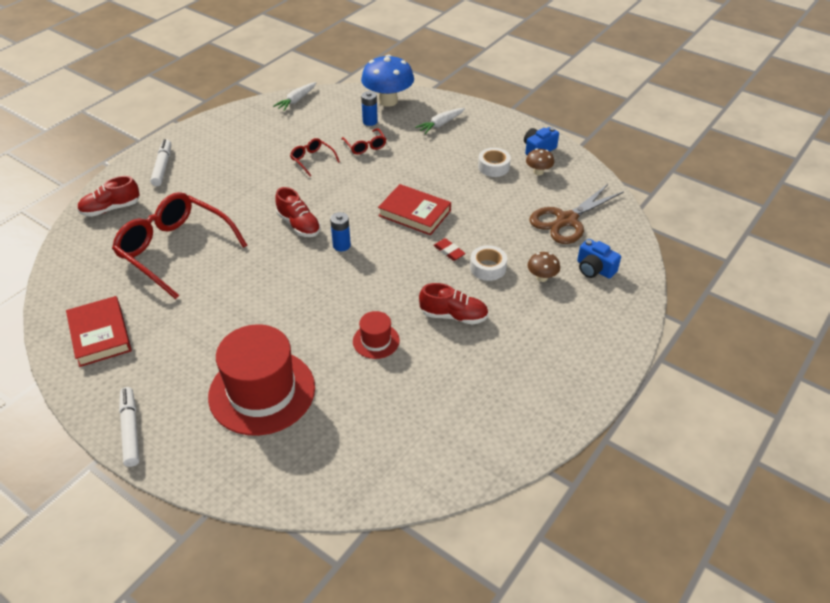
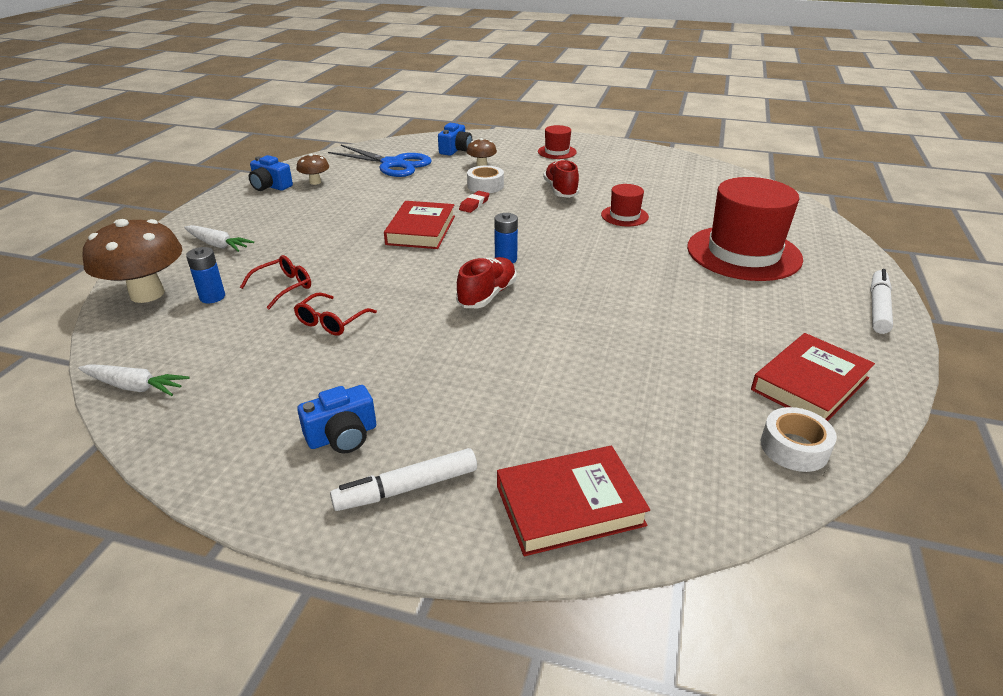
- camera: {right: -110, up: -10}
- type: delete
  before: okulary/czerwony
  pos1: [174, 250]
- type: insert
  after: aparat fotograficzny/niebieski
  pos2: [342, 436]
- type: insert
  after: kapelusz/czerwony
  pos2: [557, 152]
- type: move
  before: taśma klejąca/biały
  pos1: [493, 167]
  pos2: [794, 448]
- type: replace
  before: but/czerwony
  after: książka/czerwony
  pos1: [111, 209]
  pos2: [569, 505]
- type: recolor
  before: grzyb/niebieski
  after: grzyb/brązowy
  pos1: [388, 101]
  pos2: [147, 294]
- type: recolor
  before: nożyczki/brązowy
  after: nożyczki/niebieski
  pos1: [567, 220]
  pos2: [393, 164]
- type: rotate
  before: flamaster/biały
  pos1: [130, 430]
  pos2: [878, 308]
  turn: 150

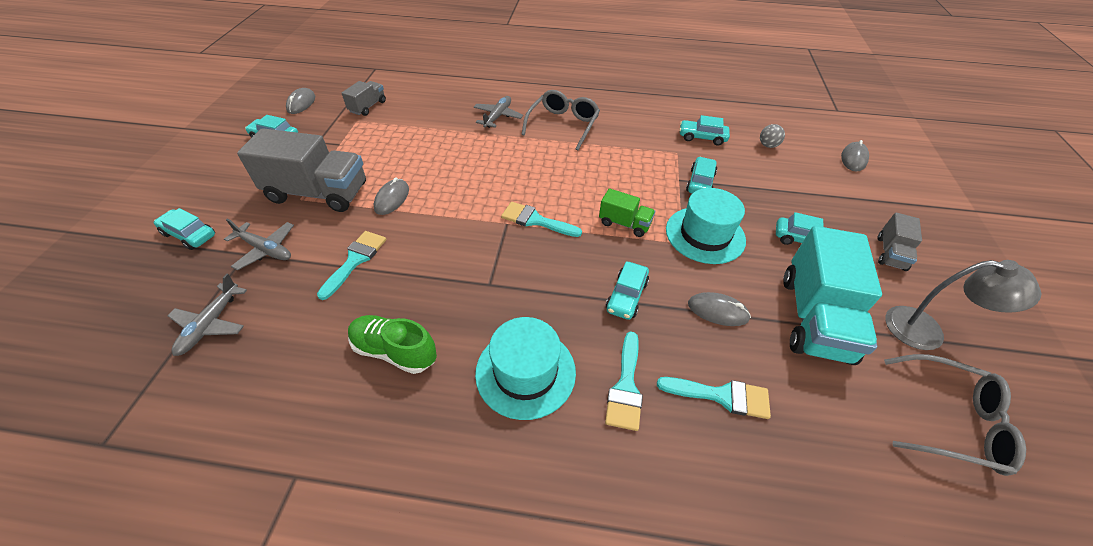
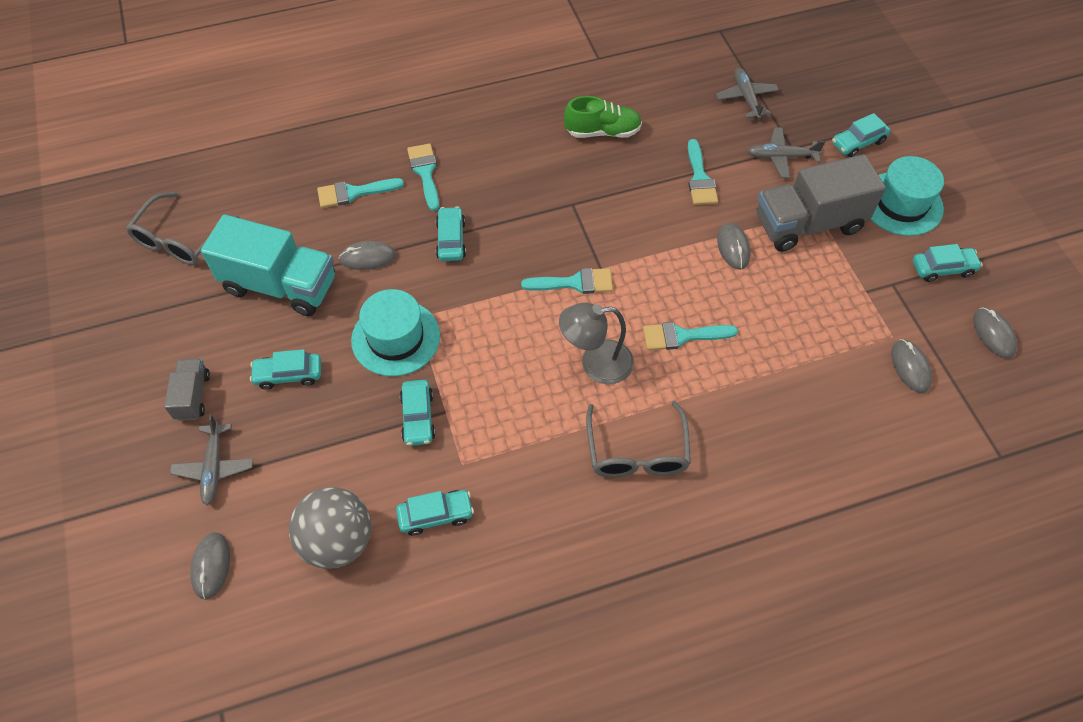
- camera: {right: 155, up: 10}
- type: delete
  before: ciężarówka/zielony
  pos1: [624, 223]
- type: insert
  after: pędzel/turkusowy
  pos2: [682, 336]
- type: move
  before: samolot/szary
  pos1: [498, 116]
  pos2: [214, 467]
- type: move
  before: kapelusz/turkusowy
  pos1: [525, 372]
  pos2: [901, 204]
- type: move
  before: lampka/szary
  pos1: [926, 331]
  pos2: [596, 363]
- type: replace
  before: ciężarówka/szary
  after: myszka/szary
  pos1: [368, 107]
  pos2: [910, 367]
- type: rotate
  before: samochód/turkusowy
  pos1: [189, 235]
  pos2: [858, 142]
  turn: 150
- type: rotate
  before: ciężarówka/turkusowy
  pos1: [814, 318]
  pos2: [280, 285]
  turn: 120
- type: rotate
  before: okulary/szary
  pos1: [951, 421]
  pos2: [180, 239]
  turn: -60
- type: resize
  before: piłka/szary
  pos1: [768, 145]
  pos2: [338, 541]
  scale: 2.24

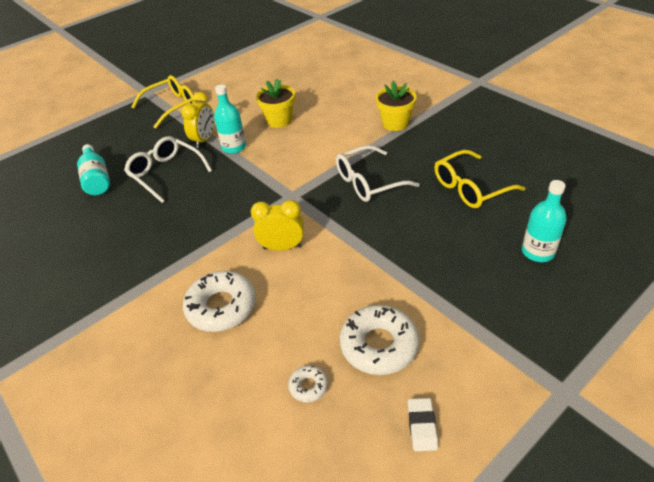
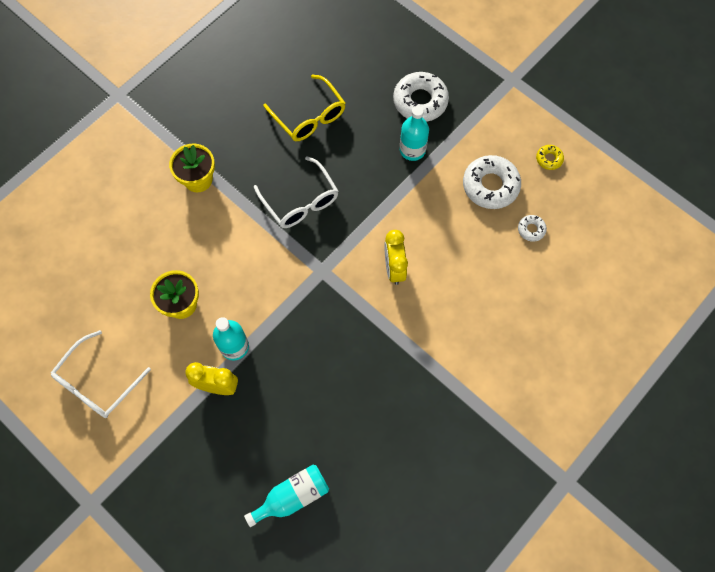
- camera: {right: -100, up: 25}
- type: delete
  before: okulary/żółty
  pos1: [171, 107]
- type: move
  before: okulary/biały
  pos1: [166, 173]
  pos2: [98, 382]
- type: move
  before: donut/biały
  pos1: [221, 307]
  pos2: [420, 101]
- type: move
  before: butelka/turkusowy
  pos1: [538, 252]
  pos2: [412, 150]
- type: replace
  before: gumka do mazania/biały
  after: donut/żółty
  pos1: [422, 426]
  pos2: [549, 159]

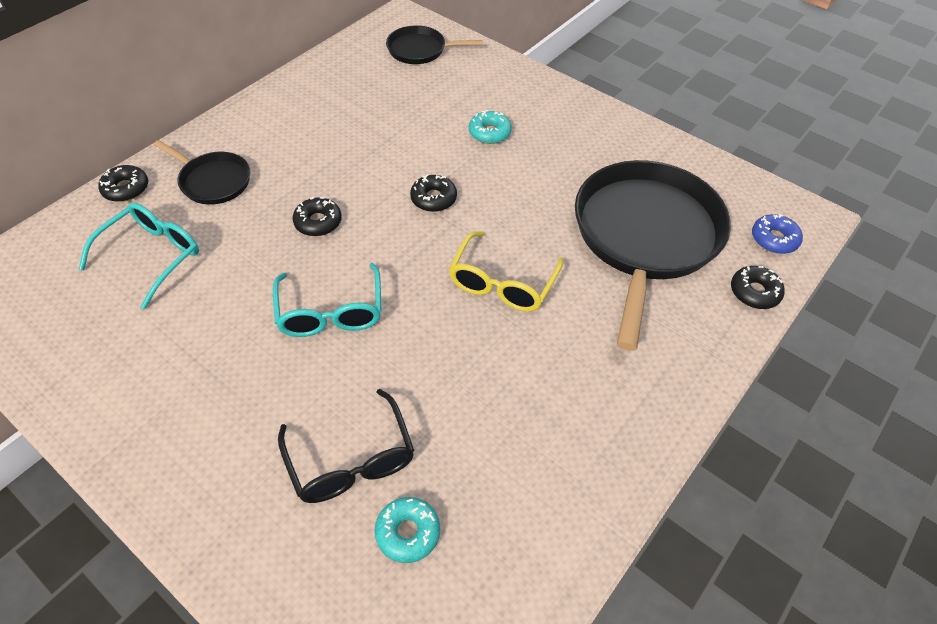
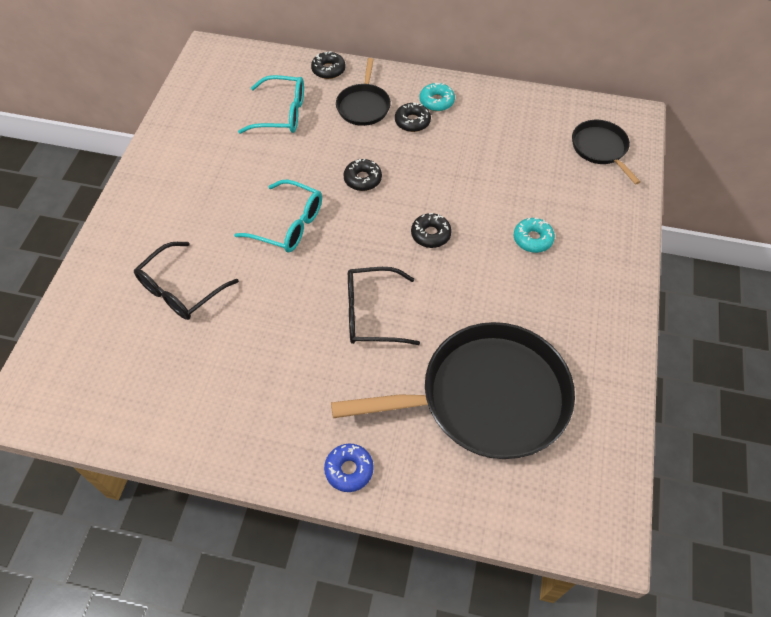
- camera: {right: 65, up: 5}
- type: move
  before: donut/turkusowy
  pos1: [408, 532]
  pos2: [436, 101]
- type: move
  before: donut/czarny
  pos1: [754, 292]
  pos2: [412, 121]
- type: move
  before: donut/niebieski
  pos1: [774, 239]
  pos2: [349, 470]
- type: recolor
  before: okulary/żółty
  after: okulary/czarny
  pos1: [502, 283]
  pos2: [372, 313]
- type: rotate
  before: okulary/turkusowy
  pos1: [331, 312]
  pos2: [288, 224]
  turn: -120

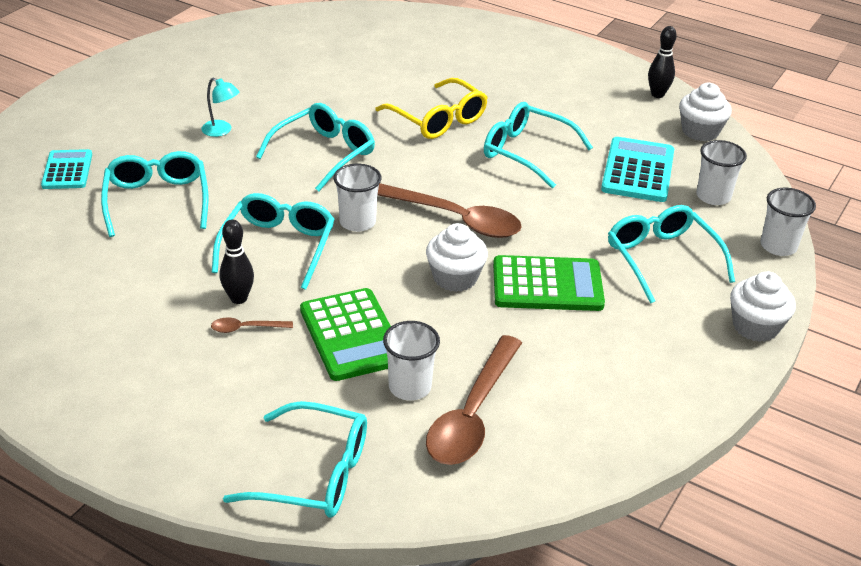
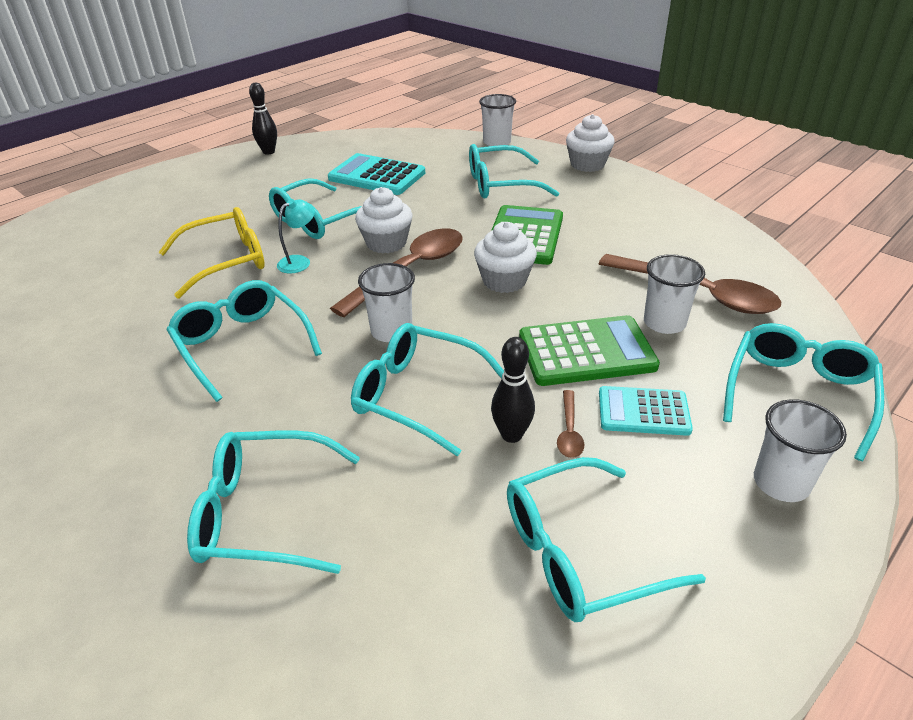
- camera: {right: -75, up: 0}
- type: insert
  after: okulary/turkusowy
  pos2: [580, 553]
- type: move
  before: kalkulator/turkusowy
  pos1: [67, 170]
  pos2: [643, 412]
- type: move
  before: lampka/turkusowy
  pos1: [221, 131]
  pos2: [299, 261]
- type: move
  before: muffinka/biały
  pos1: [700, 131]
  pos2: [386, 243]
- type: move
  before: szklanka/biały
  pos1: [713, 196]
  pos2: [781, 483]

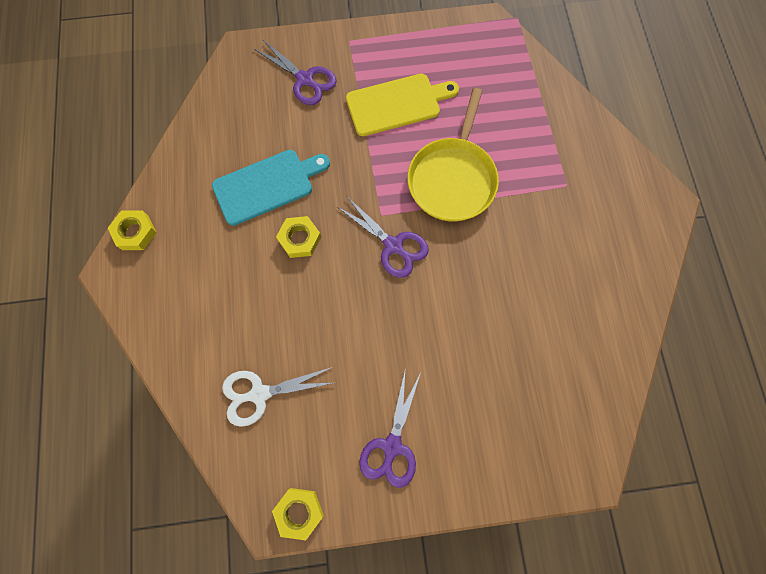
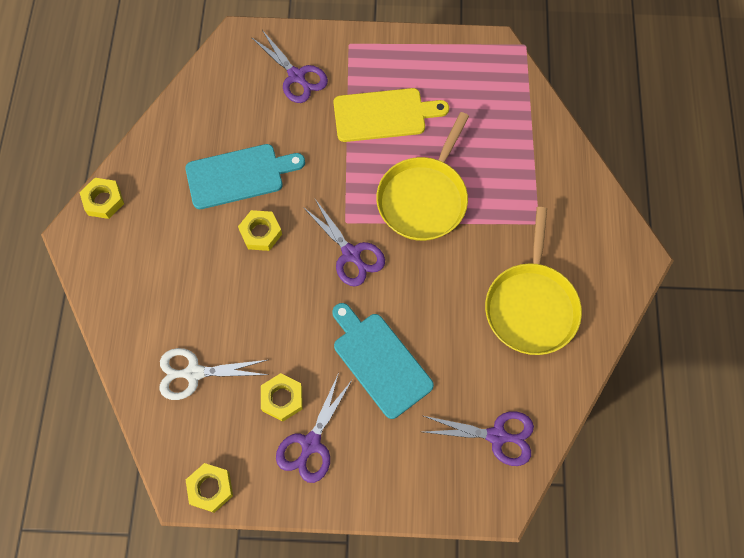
- camera: {right: 10, up: -5}
- type: insert
  after: nakrętka/żółty
  pos2: [282, 398]
- type: insert
  after: deska do krojenia/turkusowy
  pos2: [379, 361]
- type: insert
  after: nożyczki/fioletowy
  pos2: [497, 436]
- type: insert
  after: patelnia/żółty
  pos2: [531, 306]

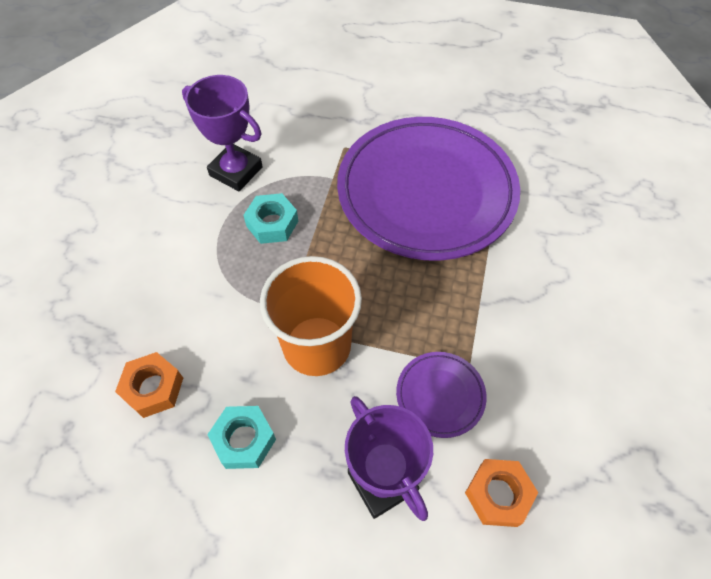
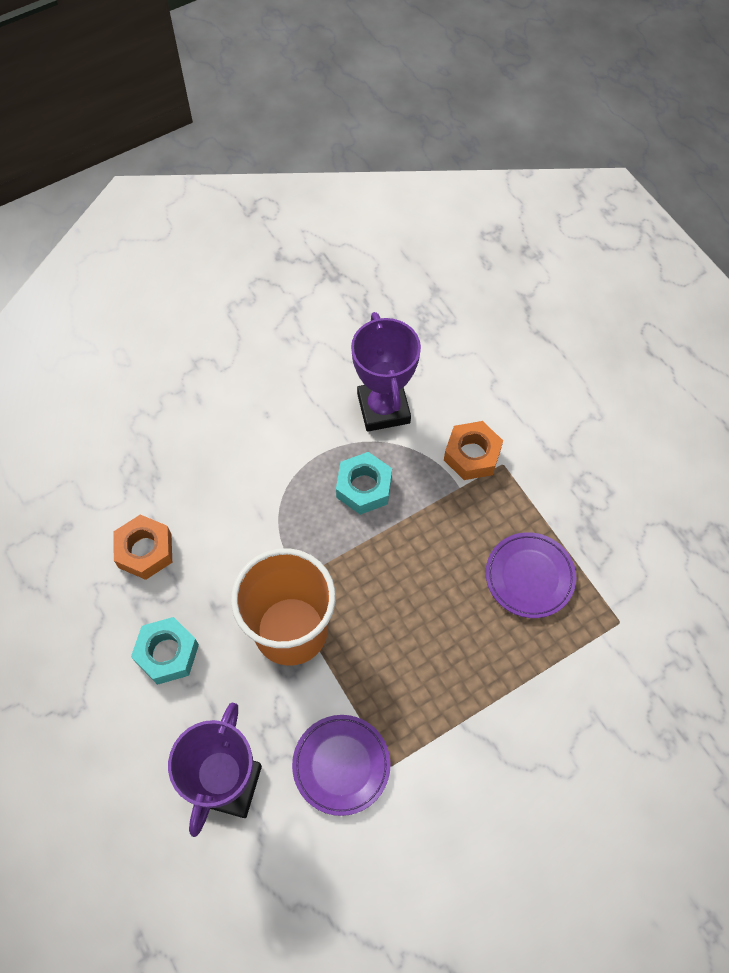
- camera: {right: 45, up: 5}
- type: move
  before: nakrętka/pomarańczowy
  pos1: [498, 495]
  pos2: [472, 455]
- type: resize
  before: talerz/fioletowy
  pos1: [426, 192]
  pos2: [529, 577]
  scale: 0.41

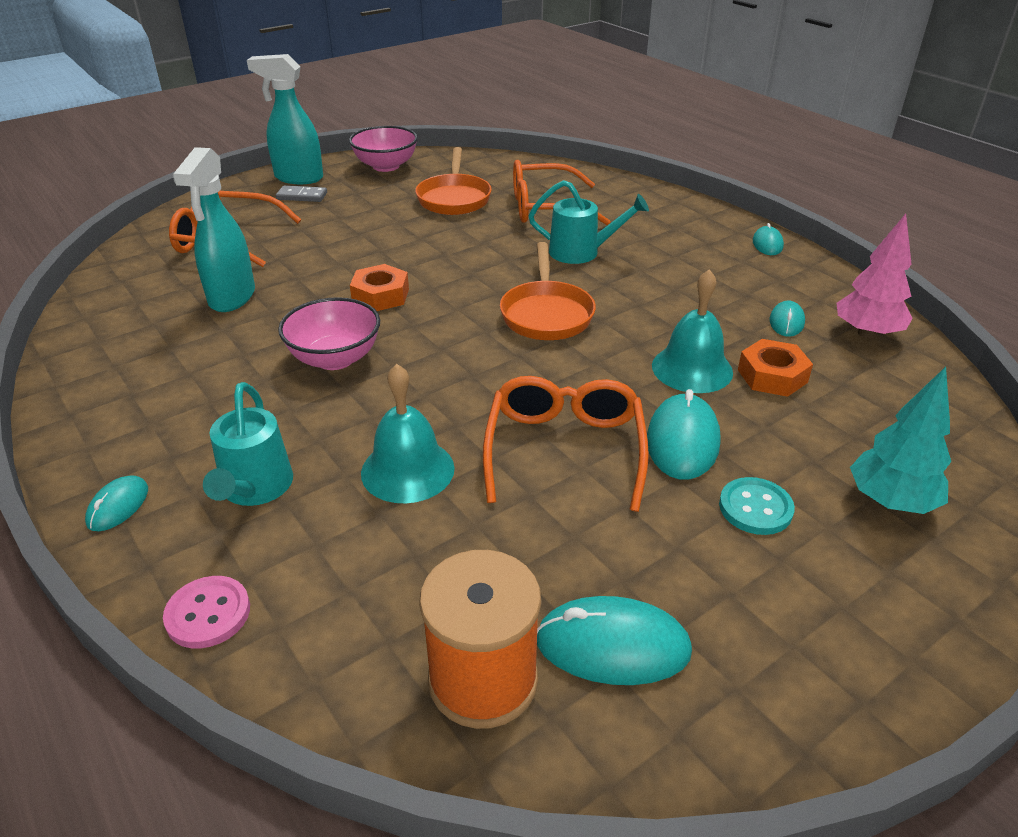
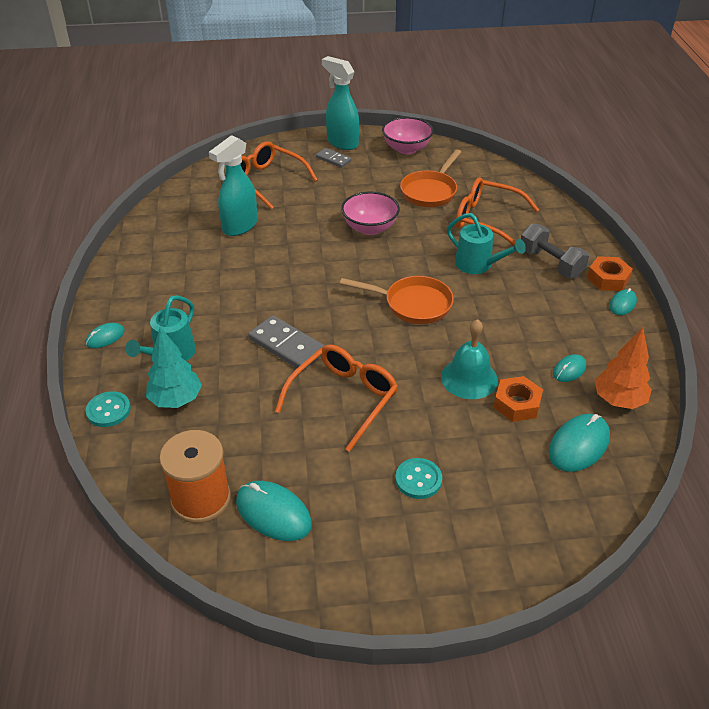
- camera: {right: 30, up: 5}
- type: delete
  before: dzwonek/turkusowy
  pos1: [407, 470]
- type: insert
  after: kostka domina/szary
  pos2: [287, 346]
- type: insert
  after: hantel/szary
  pos2: [550, 263]
- type: move
  before: miska/różowy
  pos1: [335, 358]
  pos2: [370, 228]
- type: move
  before: nakrętka/pomarańczowy
  pos1: [380, 295]
  pos2: [608, 279]
- type: move
  before: myszka/turkusowy
  pos1: [683, 441]
  pos2: [579, 445]
- type: move
  before: drzewko/turkusowy
  pos1: [890, 502]
  pos2: [176, 400]
- type: recolor
  before: guzik/różowy
  after: guzik/turkusowy
  pos1: [208, 614]
  pos2: [108, 410]
- type: recolor
  before: drzewko/różowy
  after: drzewko/pomarańczowy
  pos1: [866, 333]
  pos2: [618, 400]
- type: rotate
  before: patelnia/pomarańczowy
  pos1: [546, 314]
  pos2: [413, 304]
  turn: -105

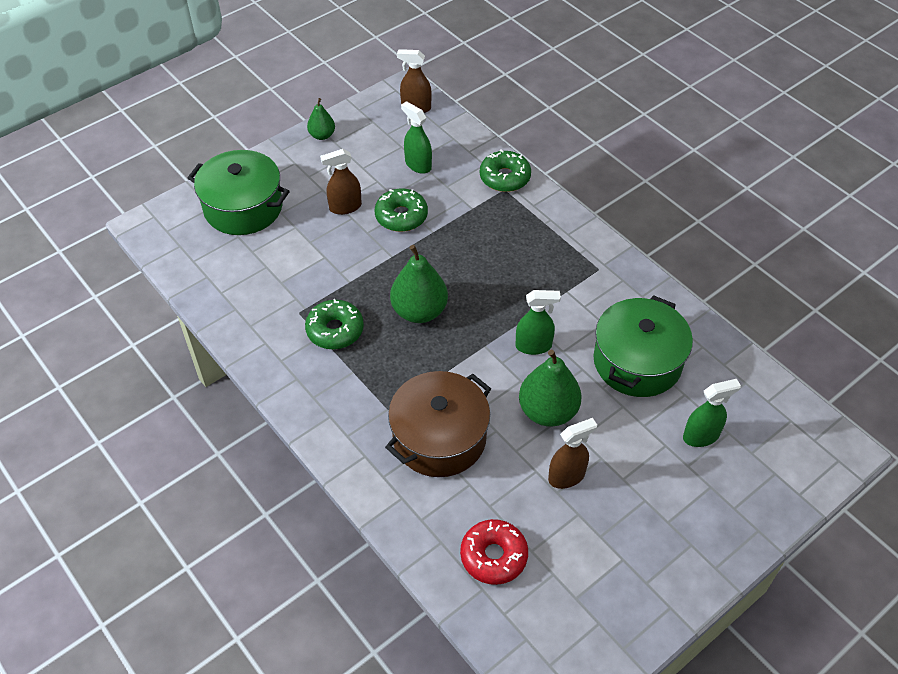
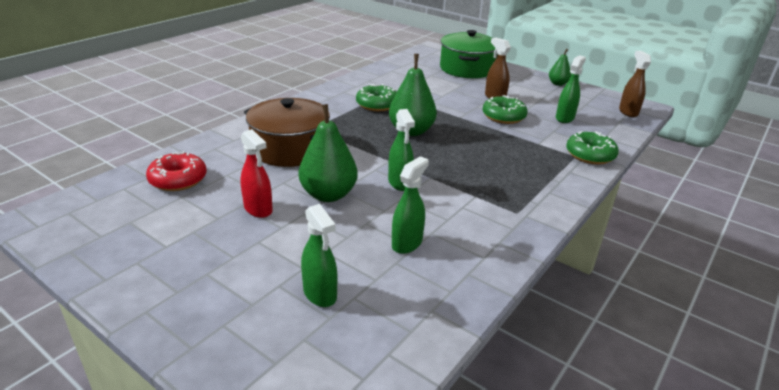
- camera: {right: 75, up: -20}
- type: replace
  before: garnek/zielony
  after: spryskiwacz/zielony
  pos1: [637, 362]
  pos2: [407, 243]
- type: recolor
  before: spryskiwacz/brązowy
  after: spryskiwacz/czerwony
  pos1: [567, 476]
  pos2: [258, 209]

